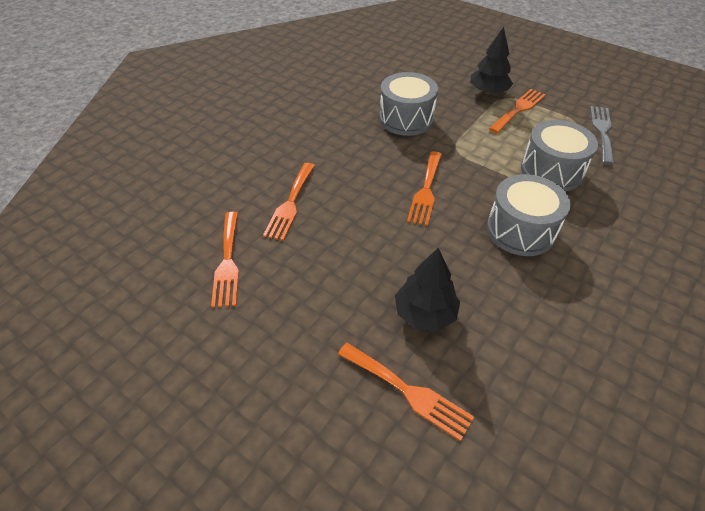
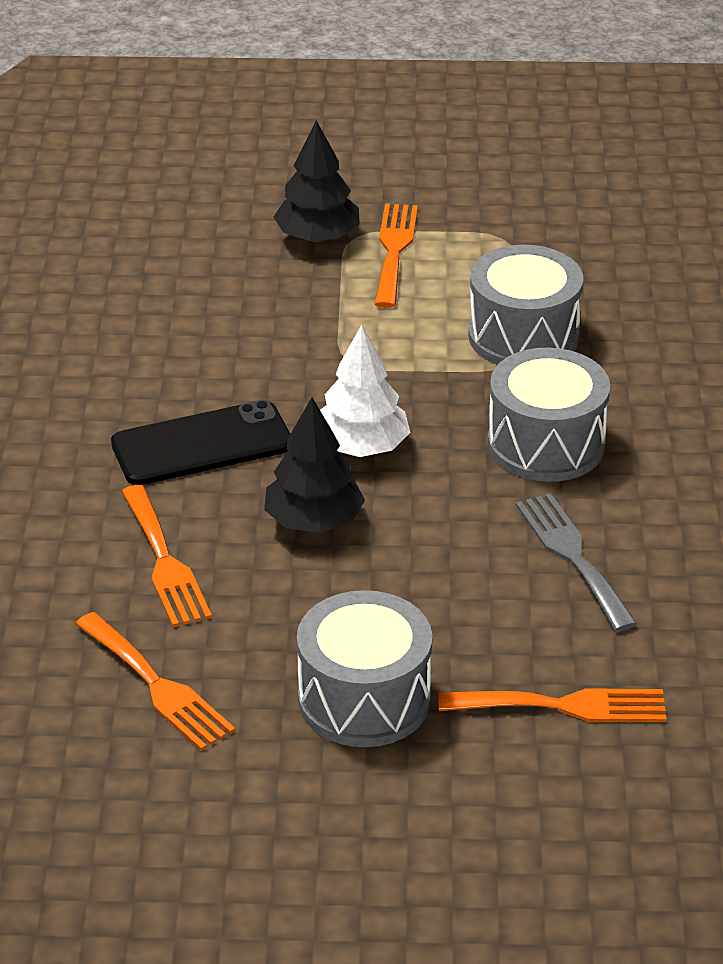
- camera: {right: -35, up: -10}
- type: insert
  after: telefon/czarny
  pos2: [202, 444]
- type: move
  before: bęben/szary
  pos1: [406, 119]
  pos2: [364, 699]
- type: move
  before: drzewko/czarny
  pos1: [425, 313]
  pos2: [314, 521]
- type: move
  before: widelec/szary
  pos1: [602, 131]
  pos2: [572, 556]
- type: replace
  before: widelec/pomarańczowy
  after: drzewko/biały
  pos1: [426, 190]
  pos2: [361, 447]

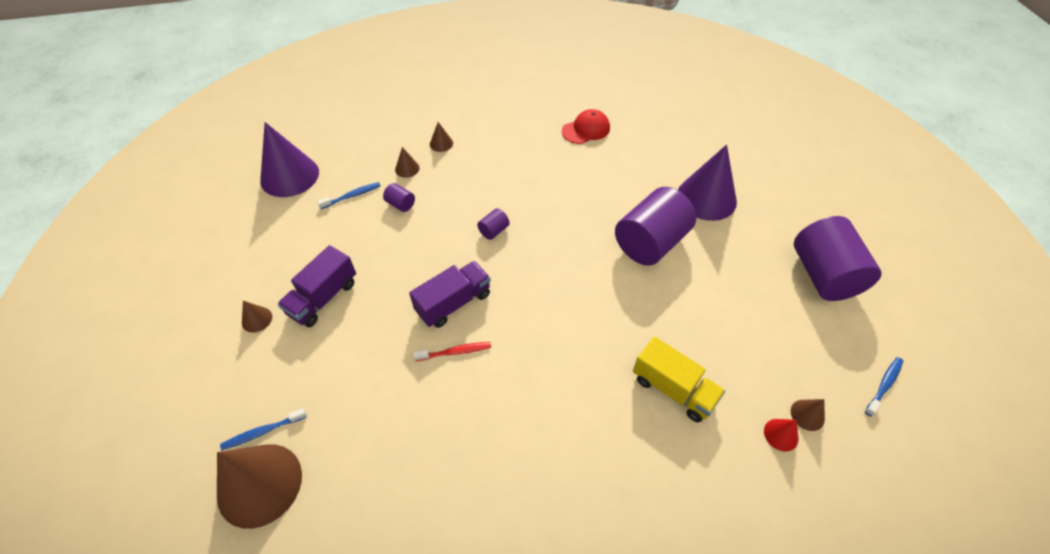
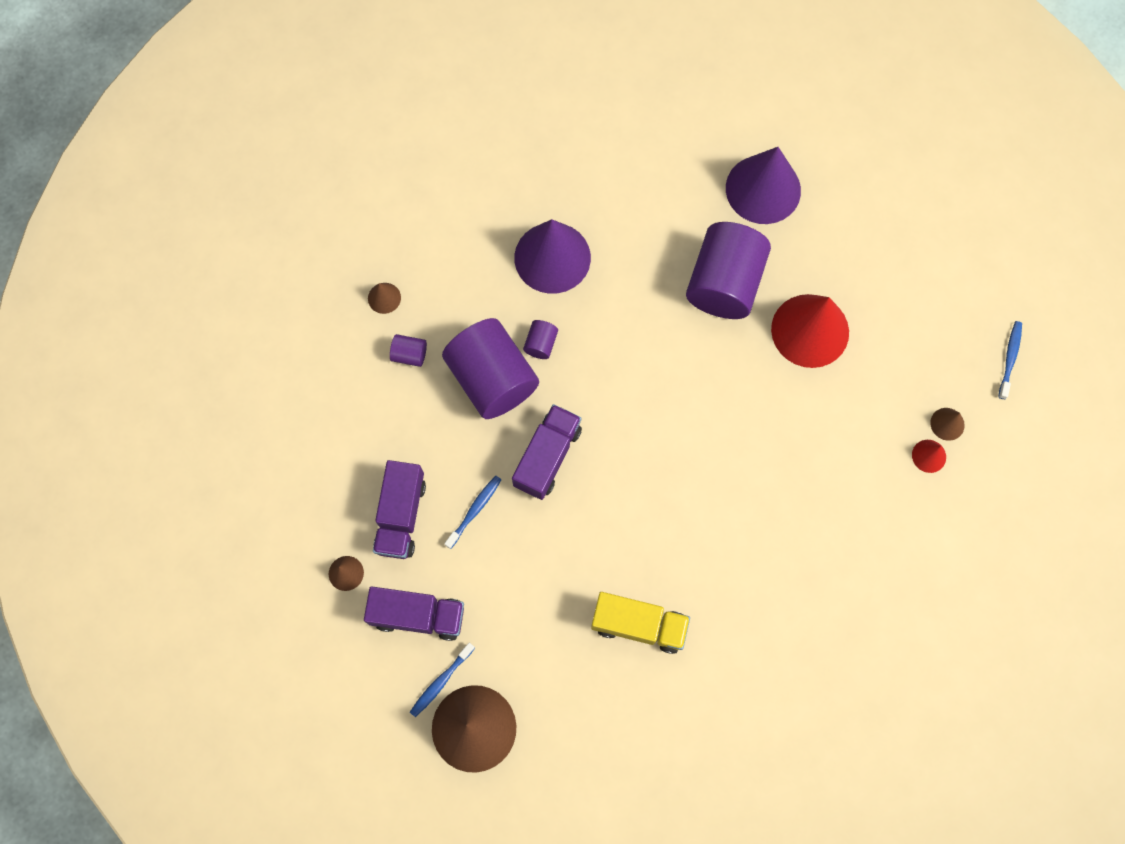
- camera: {right: -25, up: 20}
- type: delete
  before: szczoteczka do zębów/czerwony
  pos1: [455, 352]
- type: delete
  before: stożek/brązowy
  pos1: [441, 143]
- type: delete
  before: czapka/czerwony
  pos1: [586, 129]
- type: insert
  after: ciężarówka/fioletowy
  pos2: [418, 615]
- type: insert
  after: stożek/czerwony
  pos2: [810, 330]
- type: move
  before: stożek/fioletowy
  pos1: [289, 176]
  pos2: [552, 257]
- type: move
  before: szczoteczka do zębów/niebieski
  pos1: [351, 196]
  pos2: [474, 511]
- type: move
  before: ciężarówka/żółty
  pos1: [673, 389]
  pos2: [638, 625]
- type: move
  before: walec/fioletowy
  pos1: [823, 275]
  pos2: [492, 379]

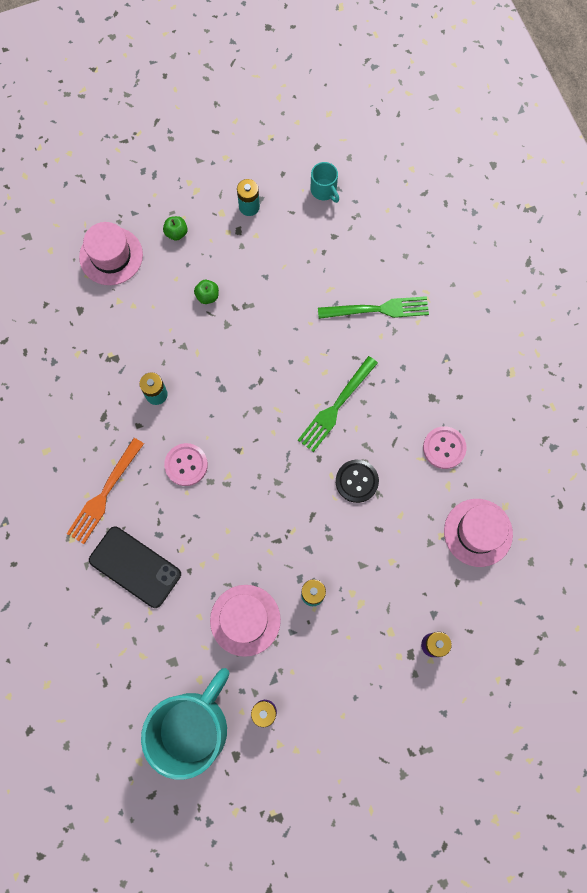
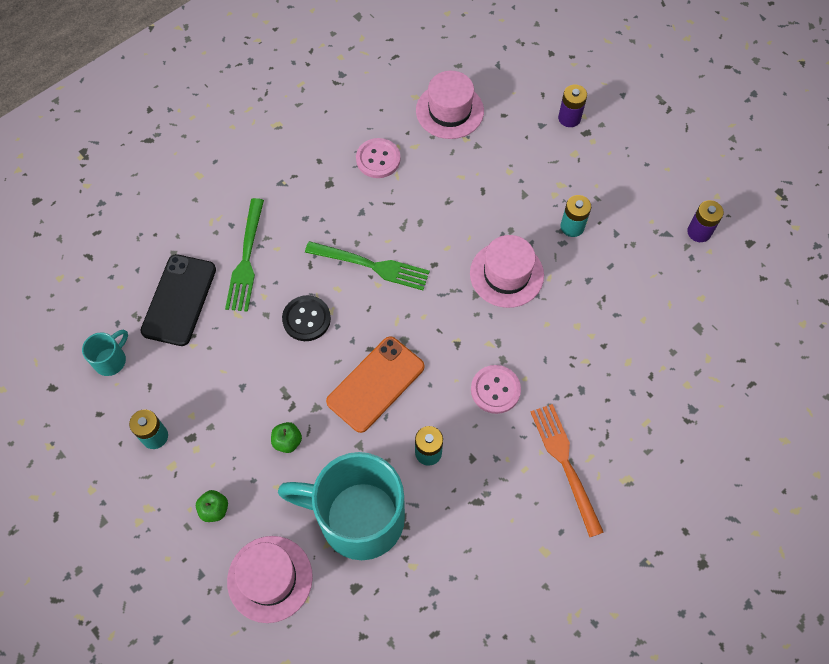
- camera: {right: -110, up: -10}
- type: insert
  after: telefon/pomarańczowy
  pos2: [375, 384]
- type: move
  before: telefon/czarny
  pos1: [135, 567]
  pos2: [179, 300]
- type: move
  before: kubek/turkusowy
  pos1: [193, 726]
  pos2: [358, 517]
- type: move
  before: kapelusz/różowy
  pos1: [245, 620]
  pos2: [506, 274]
- type: move
  before: guzik/czarny
  pos1: [357, 481]
  pos2: [306, 319]
- type: rotate
  before: widelec/pomarańczowy
  pos1: [104, 494]
  pos2: [565, 463]
  turn: -120
- type: rotate
  before: widelec/zielony
  pos1: [378, 309]
  pos2: [246, 259]
  turn: -150

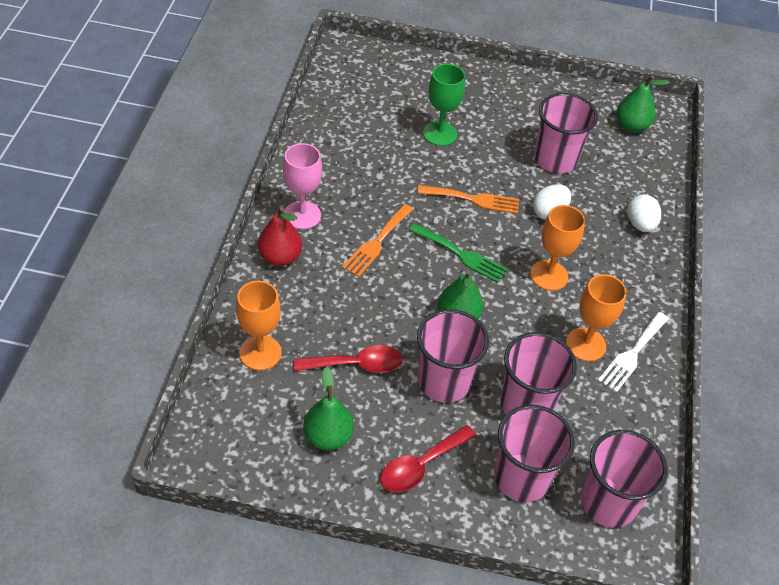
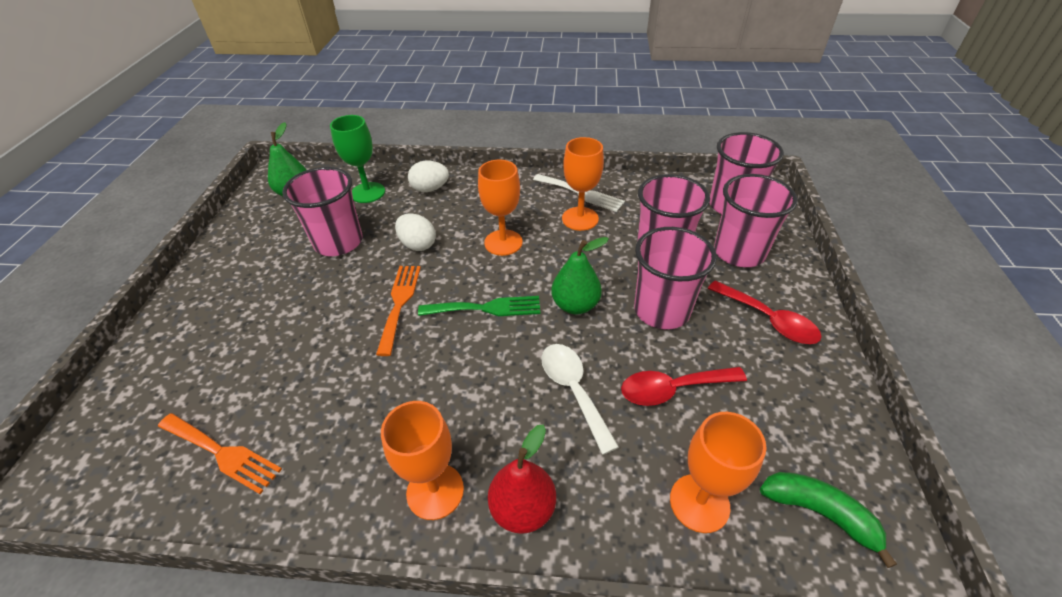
- camera: {right: -90, up: -5}
- type: delete
  before: gruszka/zielony
  pos1: [328, 436]
- type: insert
  after: łyżka/biały
  pos2: [573, 390]
- type: insert
  after: banan/zielony
  pos2: [819, 513]
- type: move
  before: widelec/pomarańczowy
  pos1: [377, 243]
  pos2: [222, 453]
- type: move
  before: kielich/zielony
  pos1: [439, 134]
  pos2: [368, 192]
- type: recolor
  before: kielich/różowy
  after: kielich/pomarańczowy
  pos1: [302, 215]
  pos2: [435, 491]
- type: rotate
  before: łyżka/czerwony
  pos1: [356, 365]
  pos2: [673, 389]
  turn: -90
- type: rotate
  before: widelec/zielony
  pos1: [461, 254]
  pos2: [486, 308]
  turn: 60

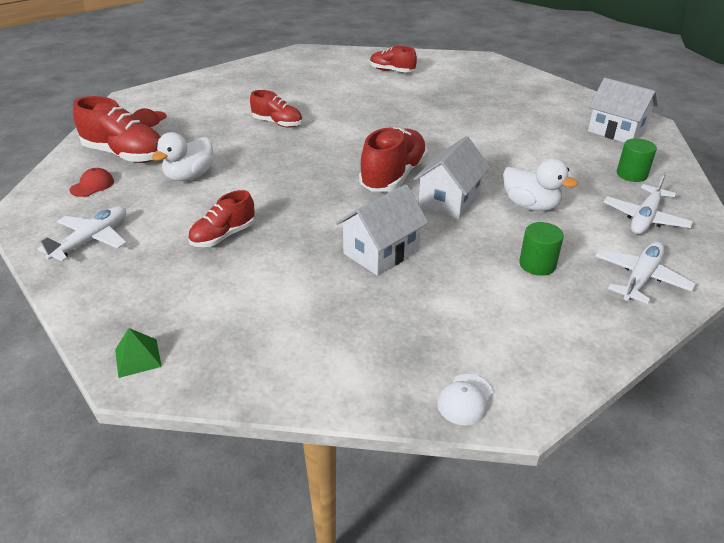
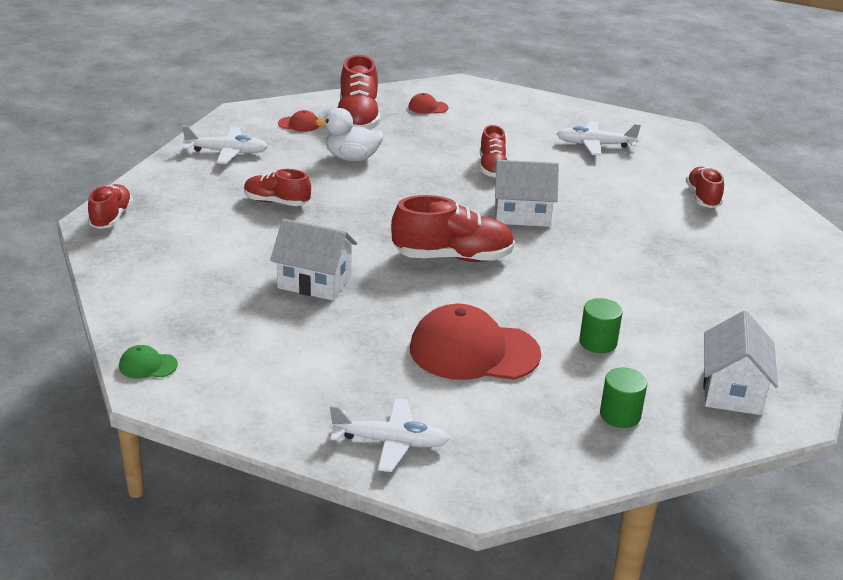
- camera: {right: 60, up: -5}
- type: move
  before: domek/biały
  pos1: [449, 201]
  pos2: [522, 214]
- type: move
  before: walec/zielony
  pos1: [537, 264]
  pos2: [598, 342]
- type: move
  before: samolot/biały
  pos1: [645, 218]
  pos2: [595, 145]
- type: replace
  before: piramida/zielony
  after: but/czerwony
  pos1: [138, 358]
  pos2: [111, 217]
- type: replace
  before: kaczka/biały
  after: czapka/czerwony
  pos1: [531, 206]
  pos2: [473, 351]
- type: recolor
  before: czapka/biały
  after: czapka/zielony
  pos1: [465, 399]
  pos2: [147, 365]

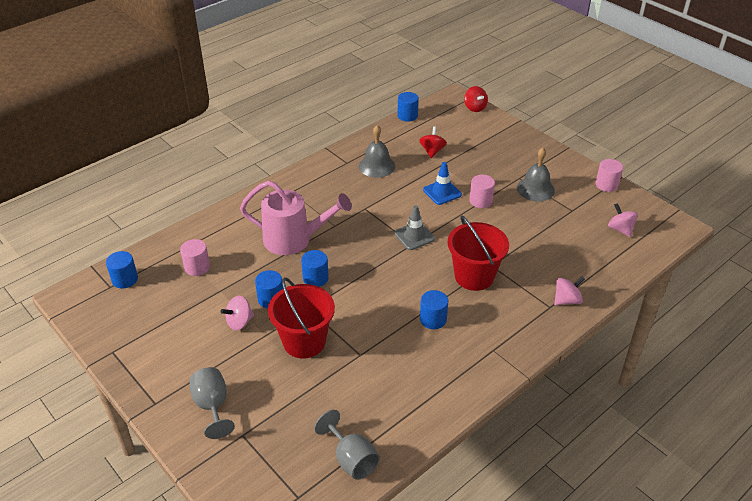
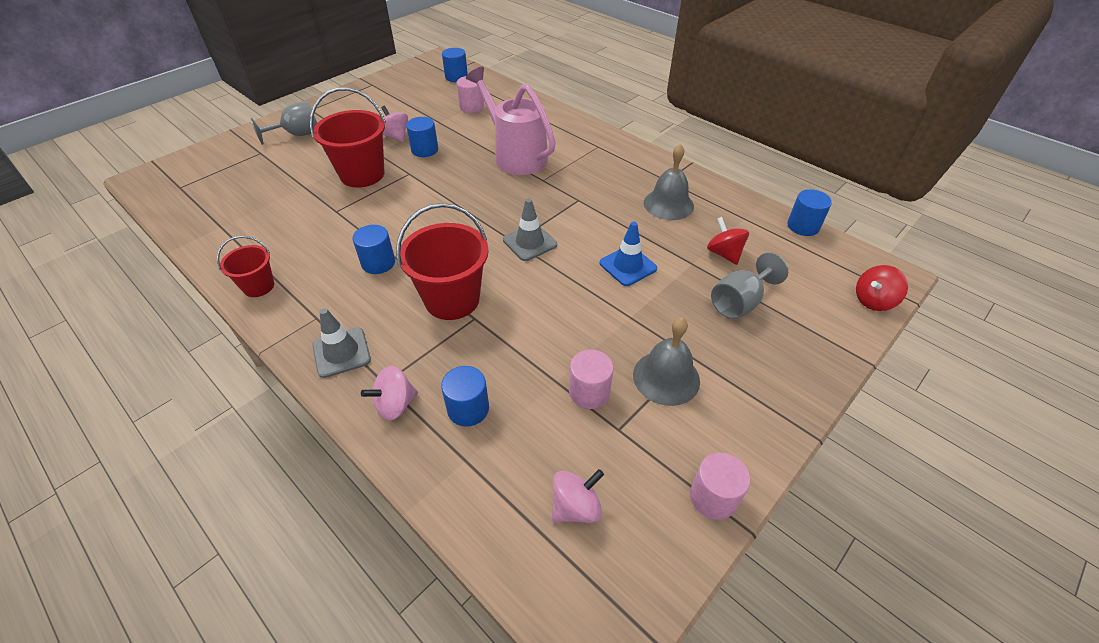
- camera: {right: 85, up: 5}
- type: insert
  after: wiadro/czerwony
  pos2: [258, 286]
- type: insert
  after: pachołek/szary
  pos2: [341, 352]
- type: move
  before: walec/niebieski
  pos1: [315, 278]
  pos2: [468, 409]
- type: move
  before: kielich/szary
  pos1: [351, 459]
  pos2: [739, 303]
- type: move
  before: walec/różowy
  pos1: [480, 201]
  pos2: [589, 392]
- type: rotate
  before: konewka/różowy
  pos1: [294, 239]
  pos2: [515, 155]
  turn: 135
- type: rotate
  before: bączek/czerwony
  pos1: [432, 151]
  pos2: [724, 254]
  turn: -120
- type: rotate
  before: bączek/różowy
  pos1: [567, 300]
  pos2: [395, 405]
  turn: 90

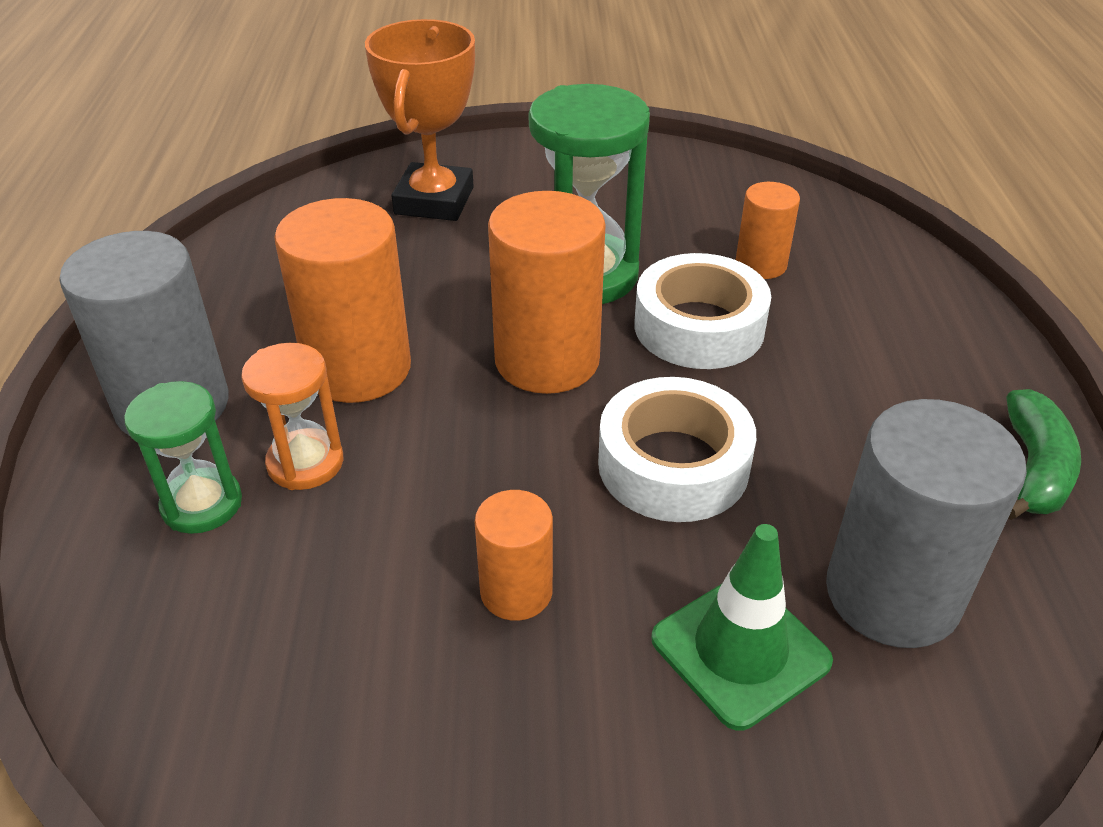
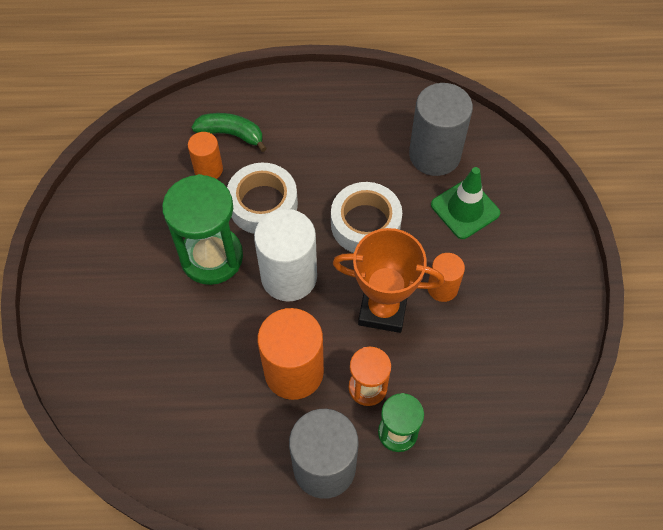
- camera: {right: -90, up: 20}
- type: move
  before: puchar/pomarańczowy
  pos1: [434, 201]
  pos2: [383, 309]
- type: move
  before: banan/zielony
  pos1: [1034, 469]
  pos2: [231, 134]
- type: recolor
  before: walec/pomarańczowy
  after: walec/biały
  pos1: [547, 360]
  pos2: [289, 277]

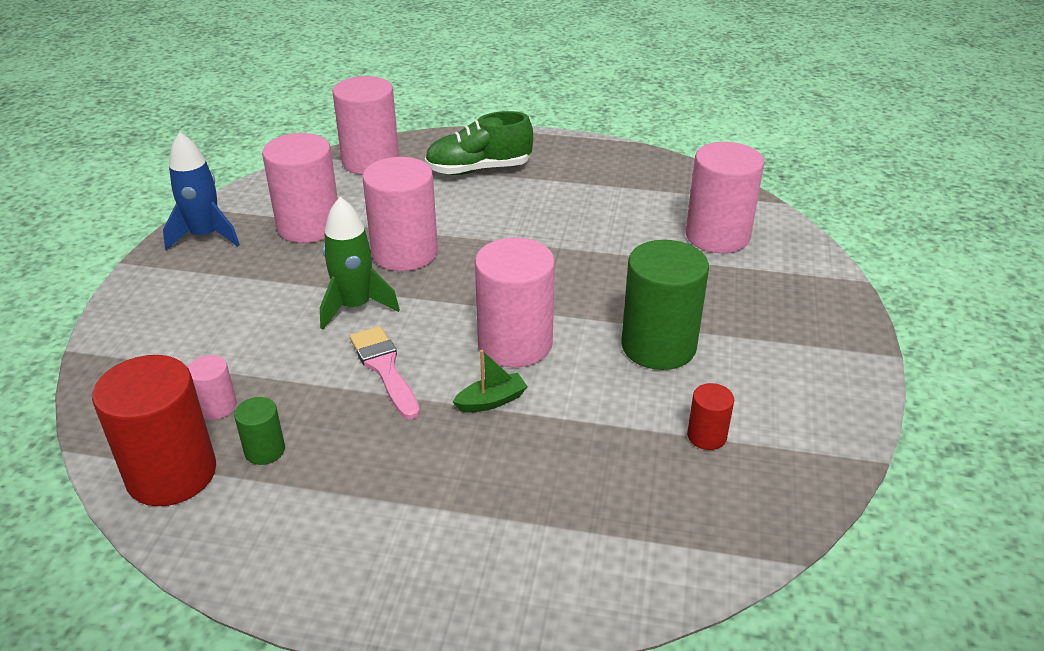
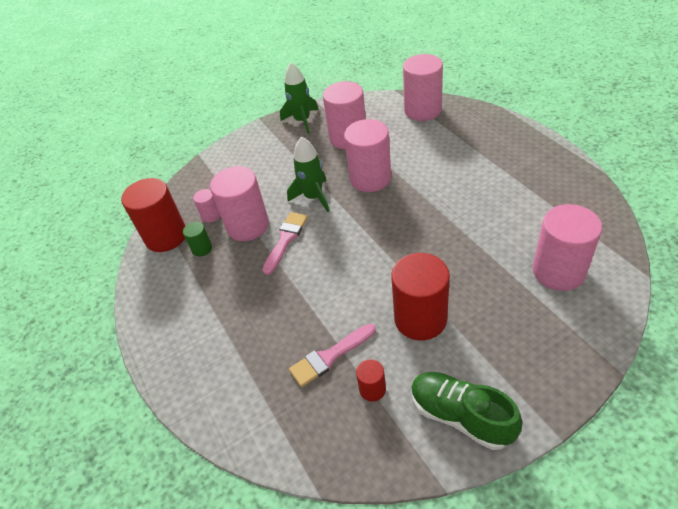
- camera: {right: 55, up: 10}
- type: delete
  before: łódka/zielony
  pos1: [491, 401]
- type: insert
  after: pędzel/różowy
  pos2: [330, 356]
- type: move
  before: but/zielony
  pos1: [478, 169]
  pos2: [461, 416]
- type: move
  before: walec/różowy
  pos1: [515, 344]
  pos2: [248, 226]
- type: recolor
  before: rakieta/niebieski
  after: rakieta/zielony
  pos1: [205, 236]
  pos2: [302, 121]
- type: recolor
  before: walec/zielony
  after: walec/czerwony
  pos1: [658, 346]
  pos2: [420, 319]

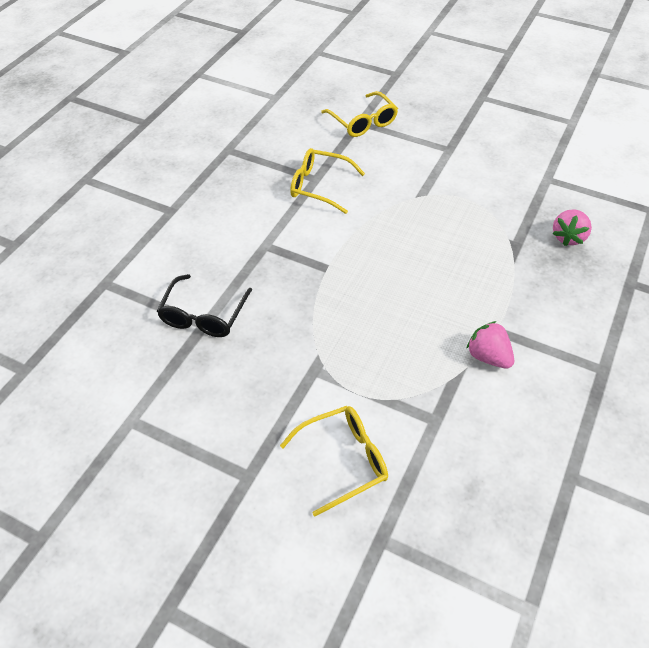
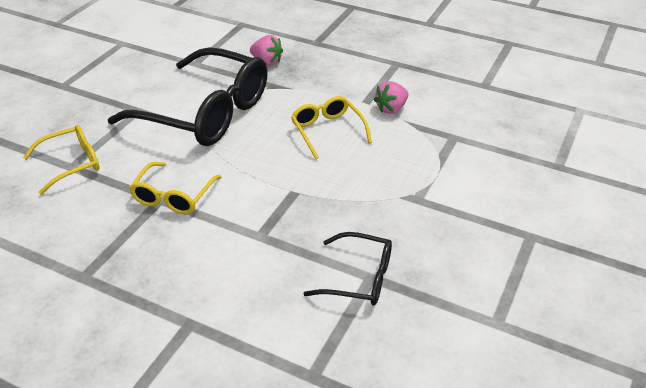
- camera: {right: -90, up: -10}
- type: insert
  after: okulary/czarny
  pos2: [206, 113]
- type: move
  before: okulary/żółty
  pos1: [343, 460]
  pos2: [327, 131]

